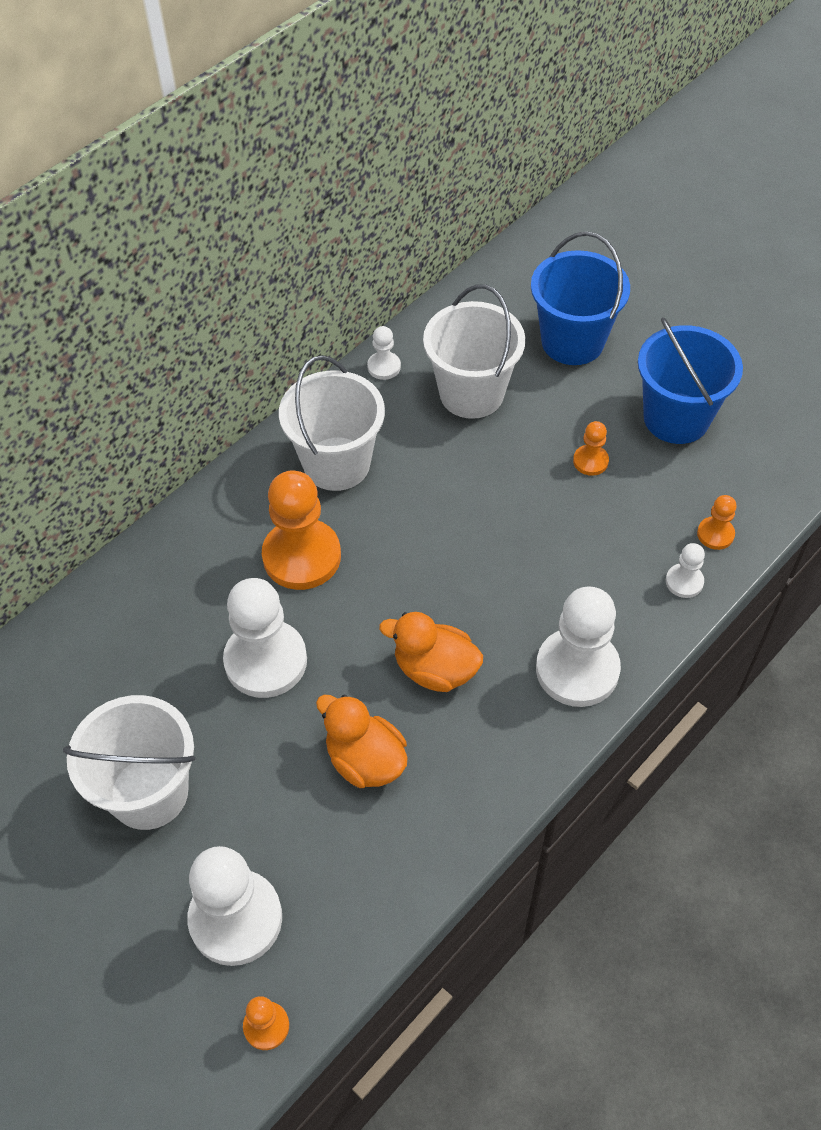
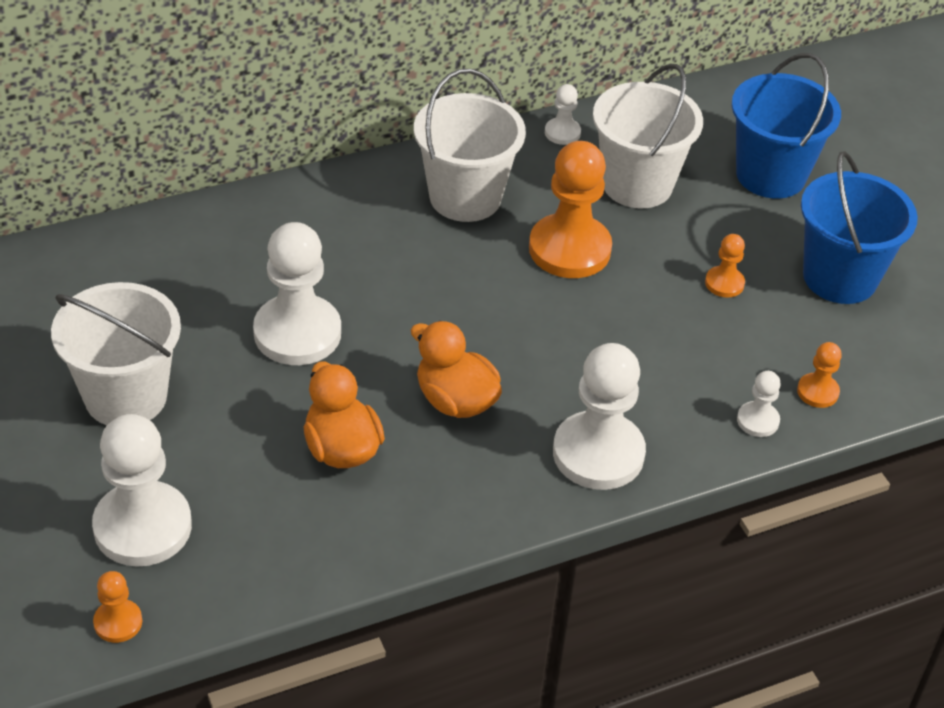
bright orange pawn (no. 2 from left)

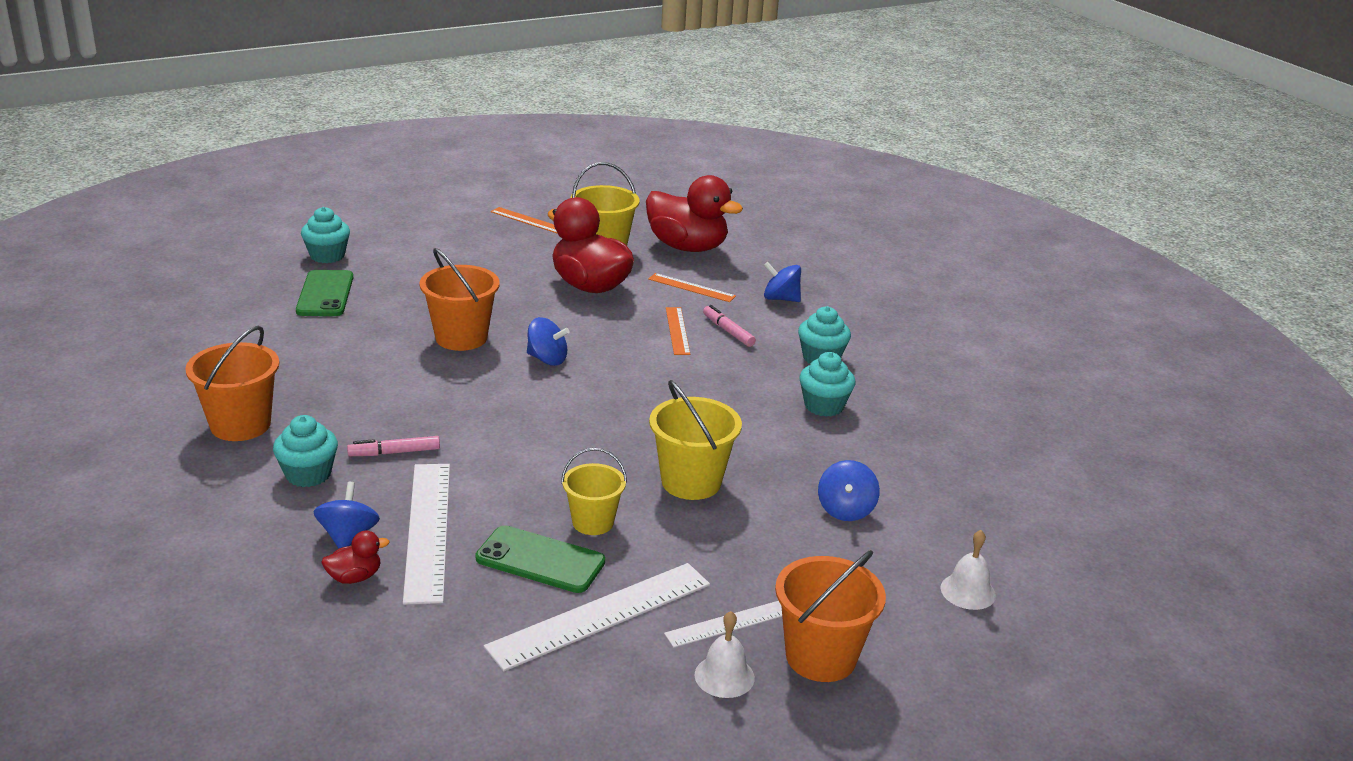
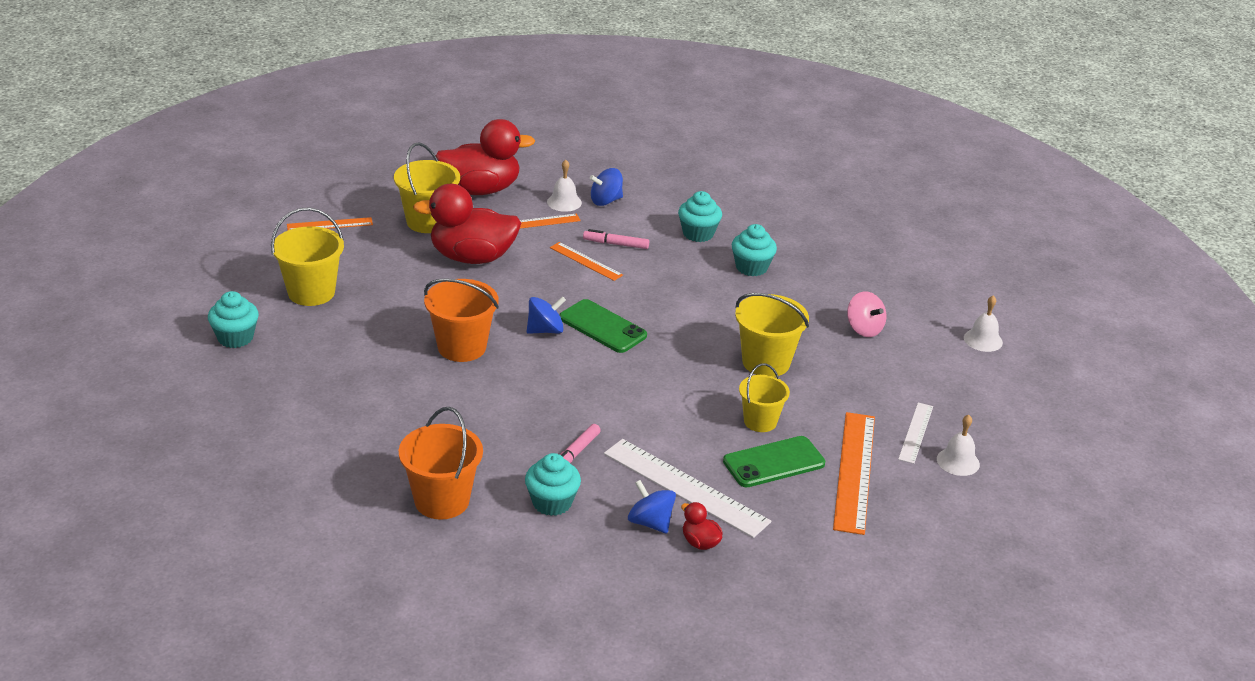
bright yellow pail (no. 1 from left)
white hand bell (no. 1 from left)
emerald phone (no. 1 from left)
red rubber duck (no. 3 from left)
bright orange straightedge (no. 4 from left)
pink spinning top
bright orange pail (no. 3 from left in the first image)

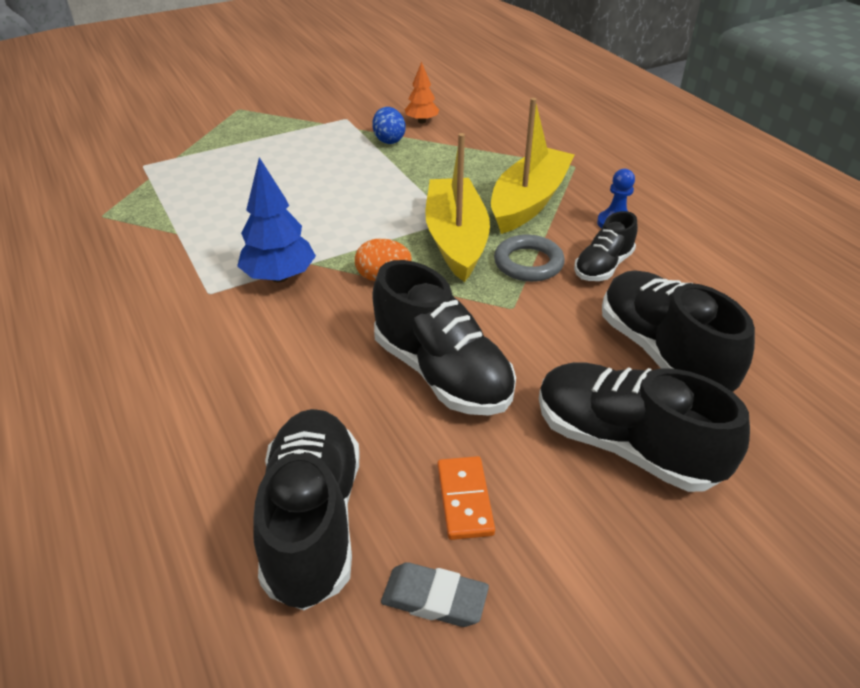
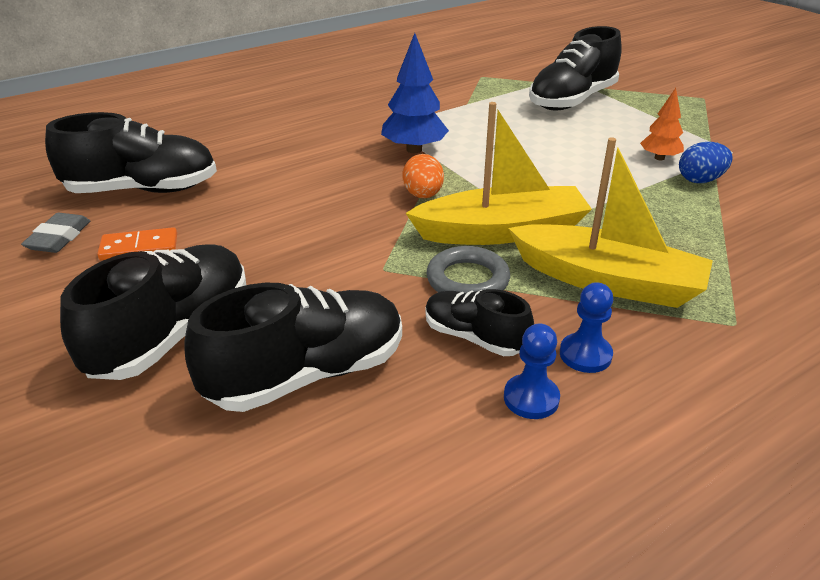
blue pawn (no. 1 from left)
jet-black sneaker (no. 5 from left)
bright orange tree

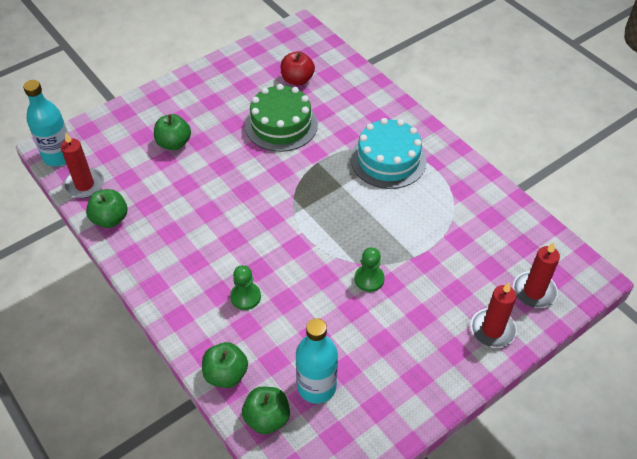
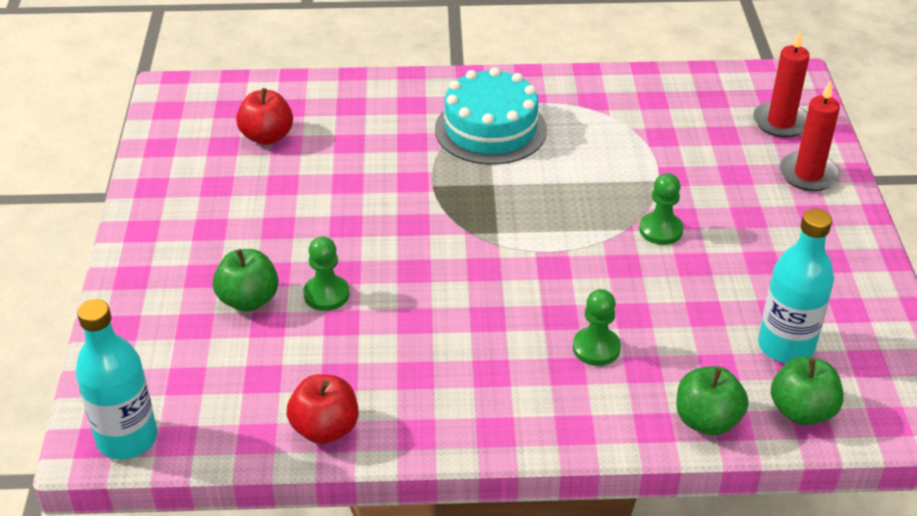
red apple (no. 2 from left)
emerald pawn (no. 1 from left)
red pillar candle (no. 1 from left in the first image)
emerald gateau

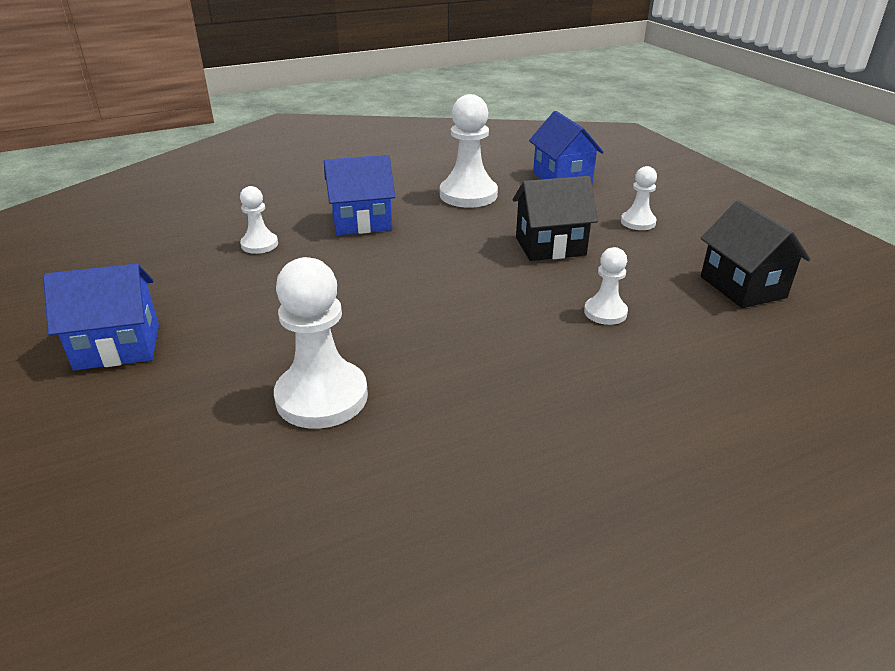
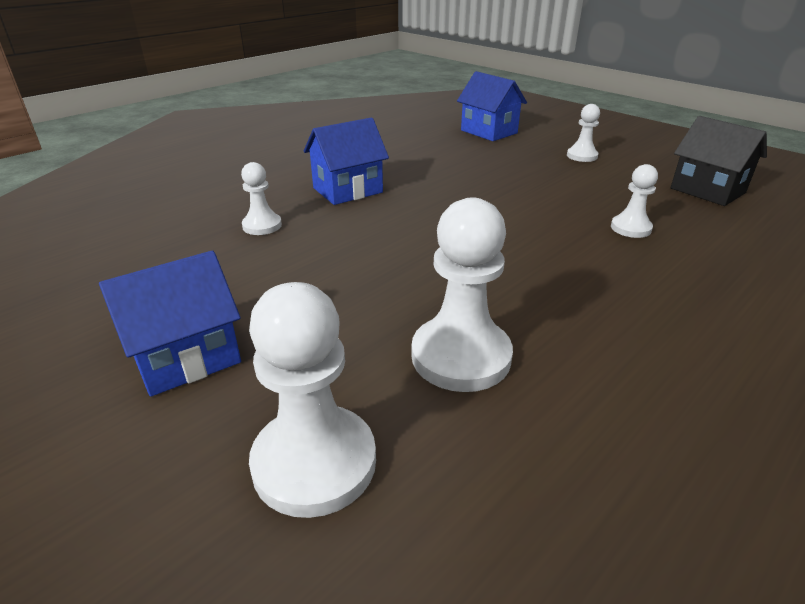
white pawn (no. 2 from left)
jet-black cottage (no. 1 from left in the first image)

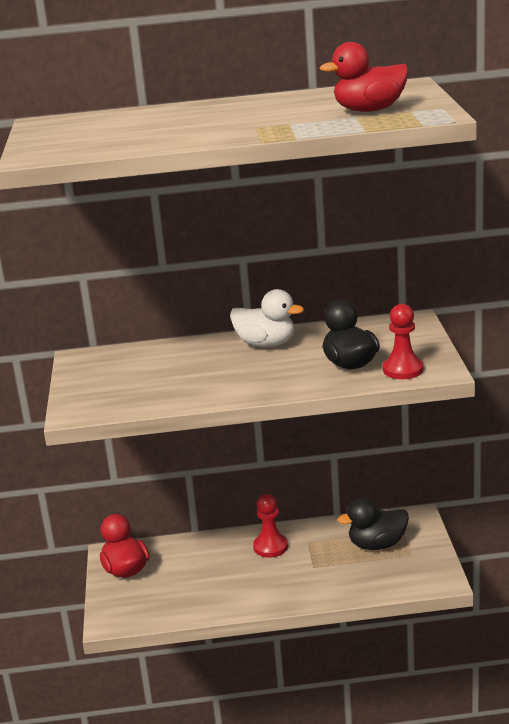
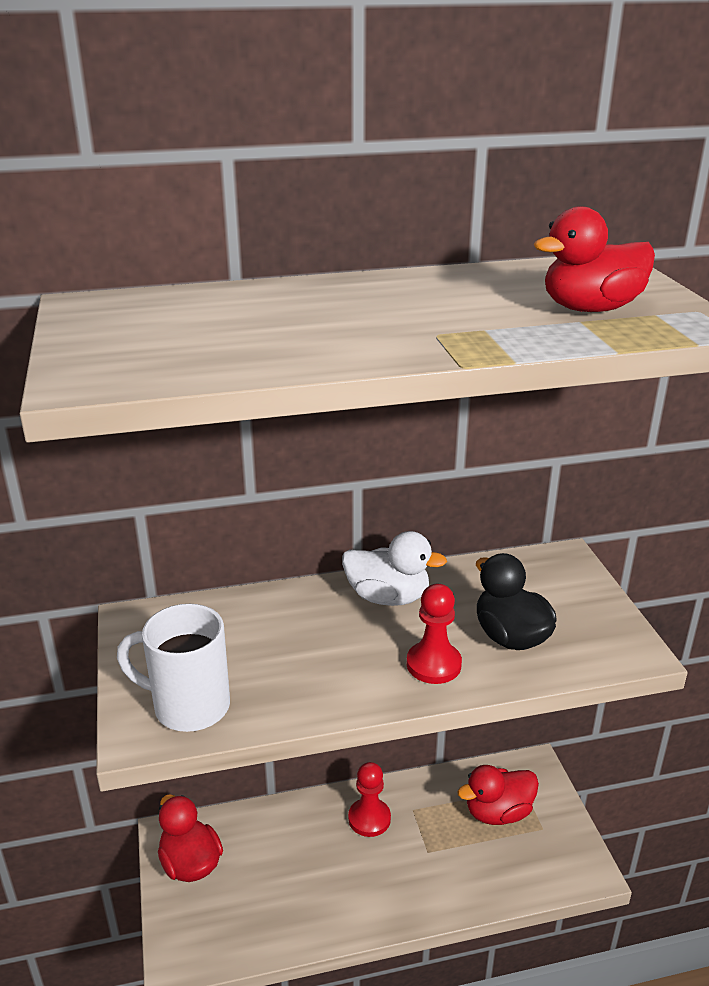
white coffee mug
red pawn (no. 2 from left)
red rubber duck (no. 2 from left)

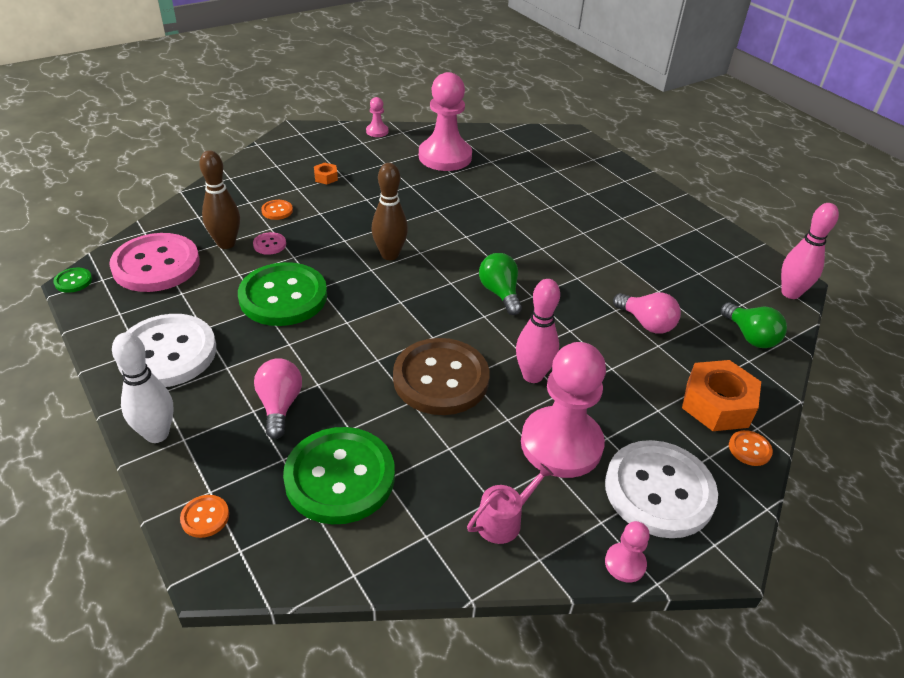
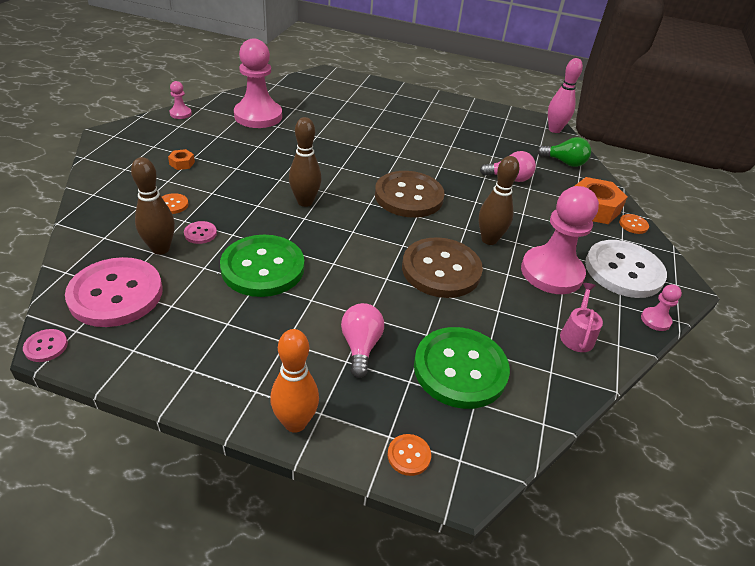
pink shirt button (no. 1 from left)
bright orange bowling pin
pink light bulb (no. 1 from left)
brown shirt button (no. 1 from left)
brown bowling pin (no. 3 from left)
white shirt button (no. 1 from left in the first image)

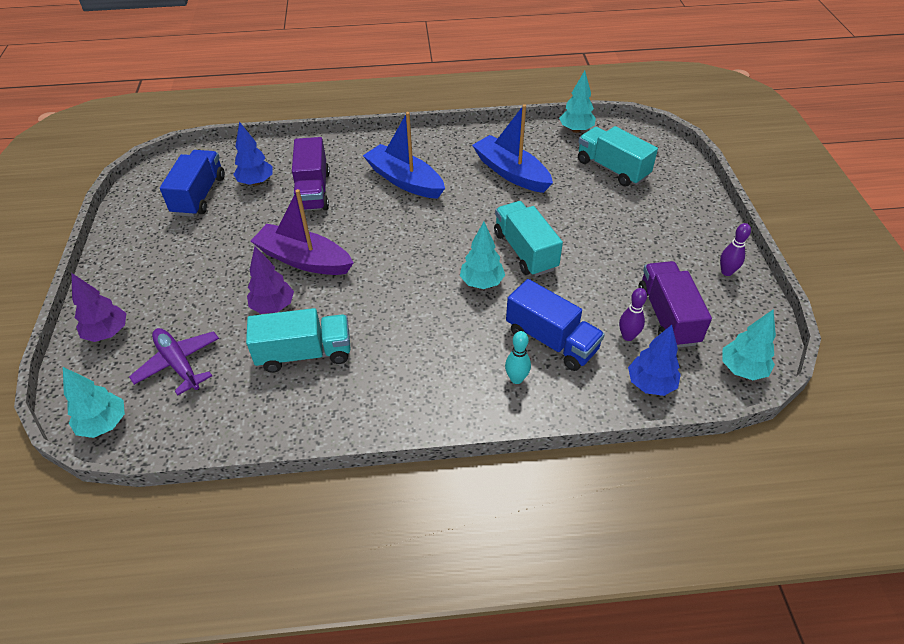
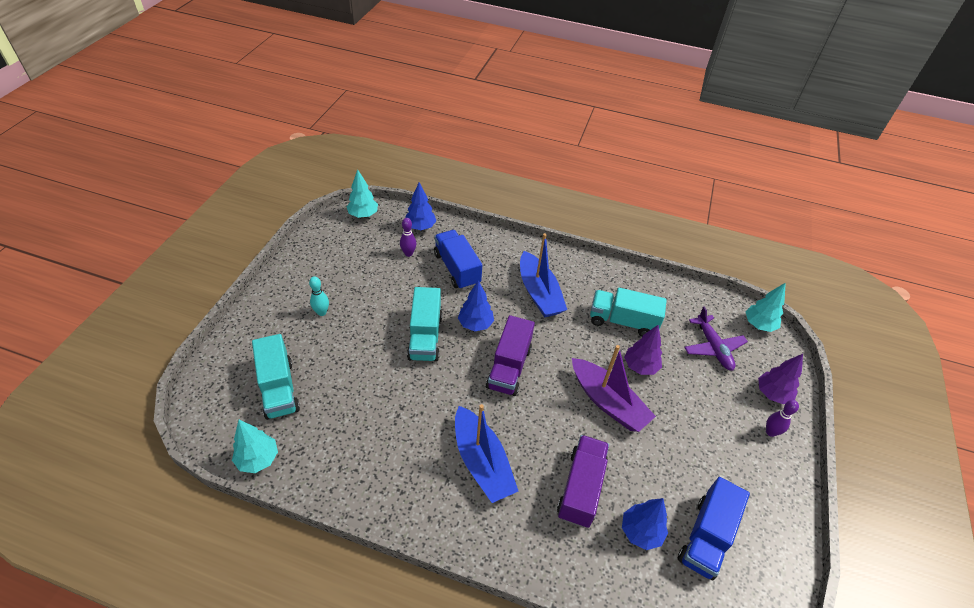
aqua bowling pin
blue tree (no. 2 from left)
royal purple toy truck (no. 1 from left)
blue sailboat (no. 2 from left)
royal purple bowling pin (no. 2 from left)

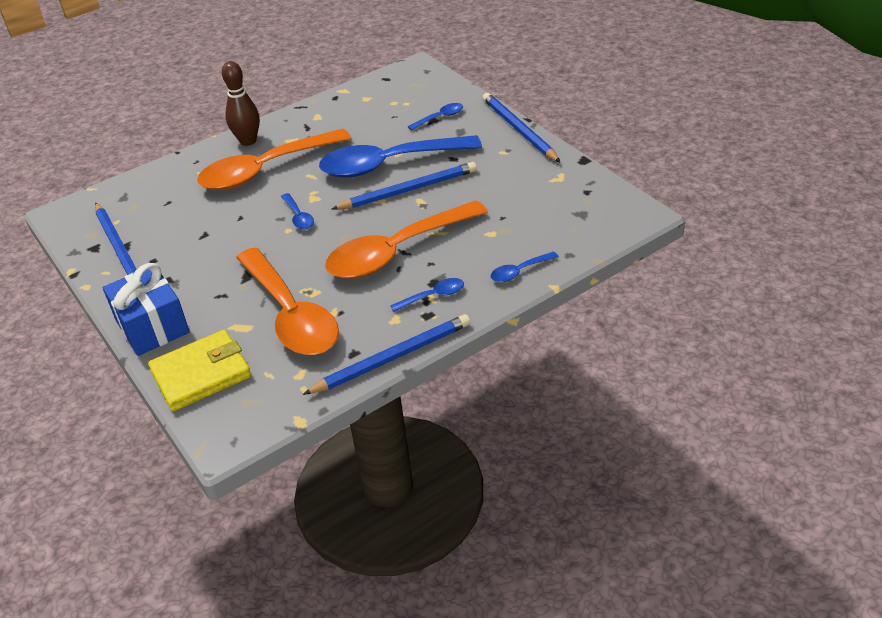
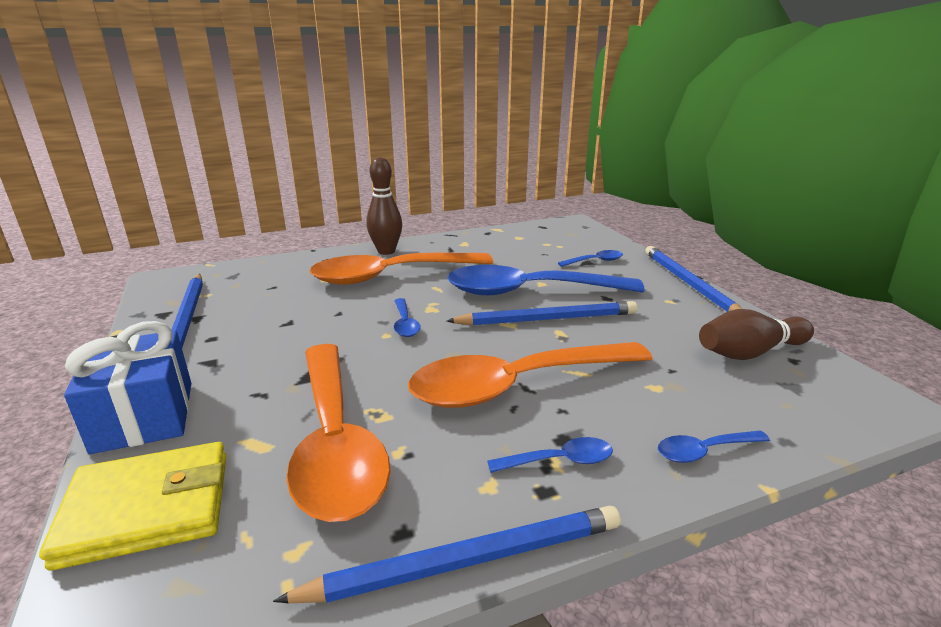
brown bowling pin (no. 2 from left)

